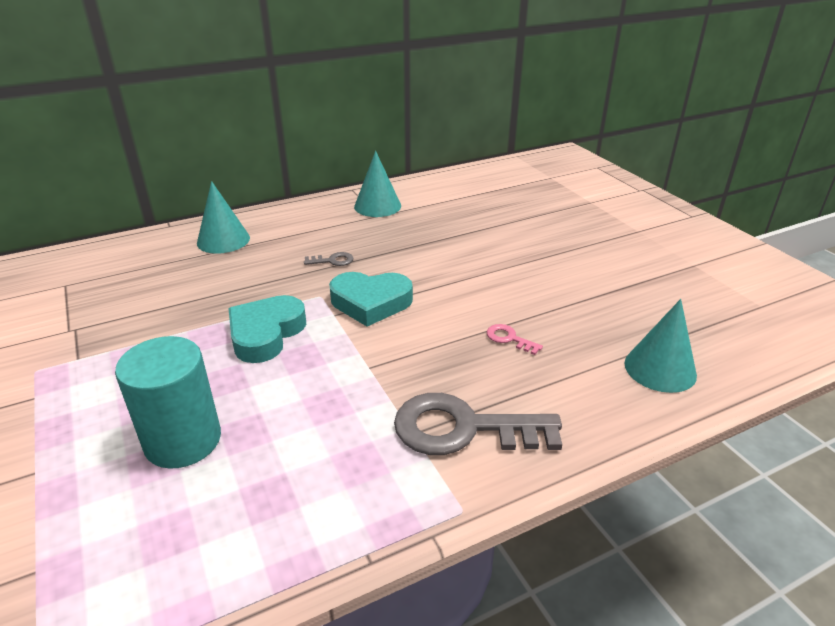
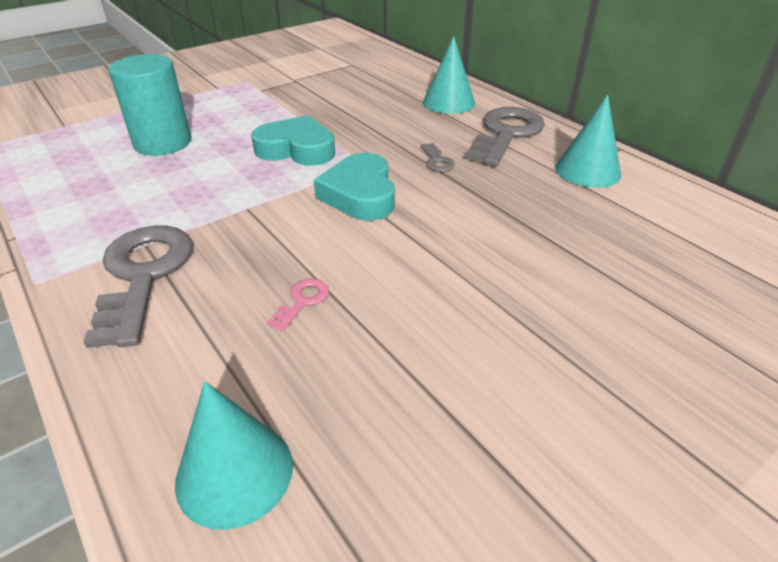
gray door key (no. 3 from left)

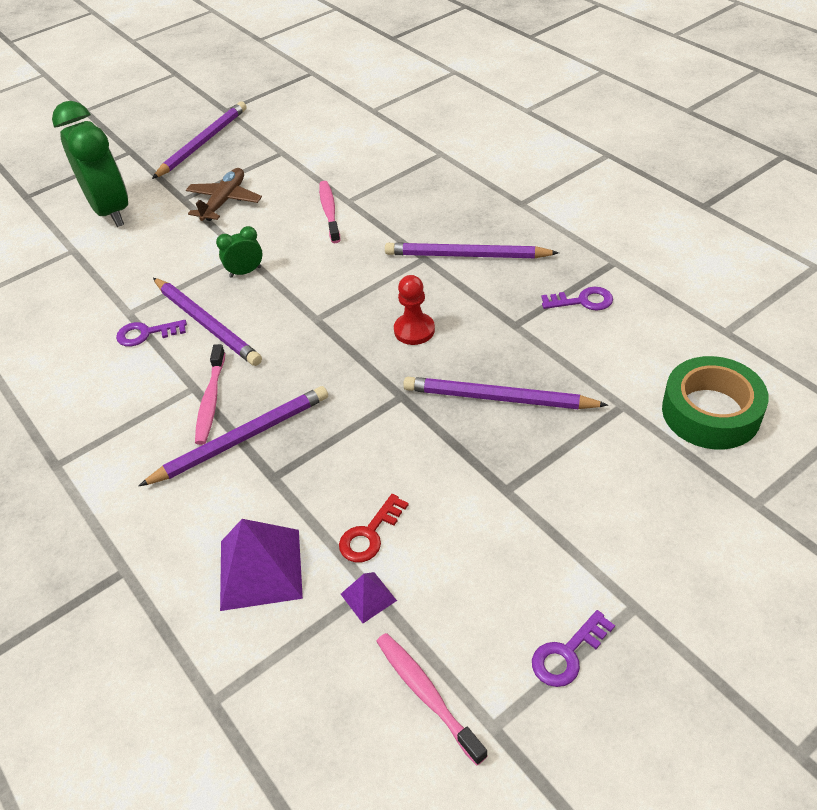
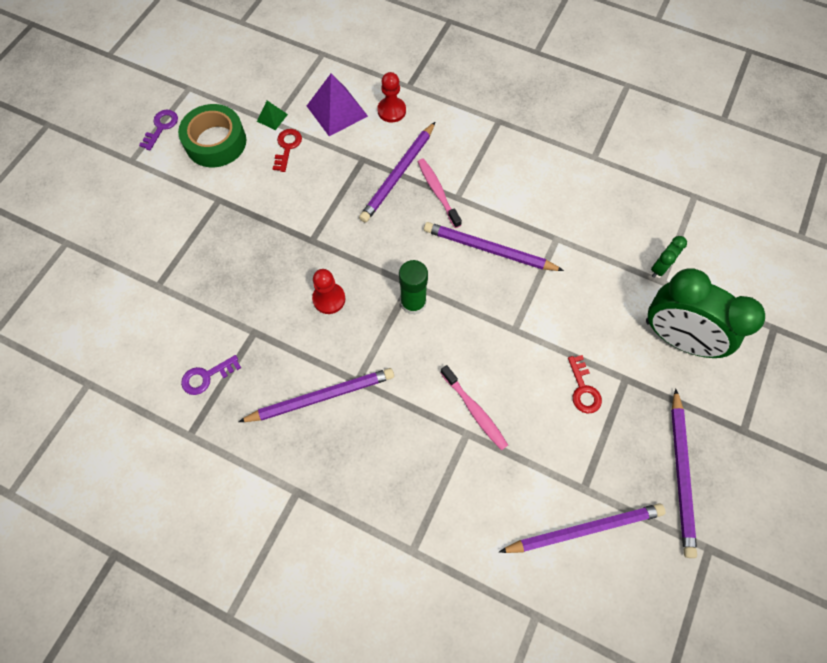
emerald tape
emerald pyramid shape
red pawn (no. 2 from left)
emerald stick of glue
royal purple wooden pencil (no. 4 from left)
red door key (no. 2 from left)
emerald clock (no. 1 from left)
royal purple door key (no. 1 from left in the first image)
pink tooth brush (no. 3 from left in the first image)

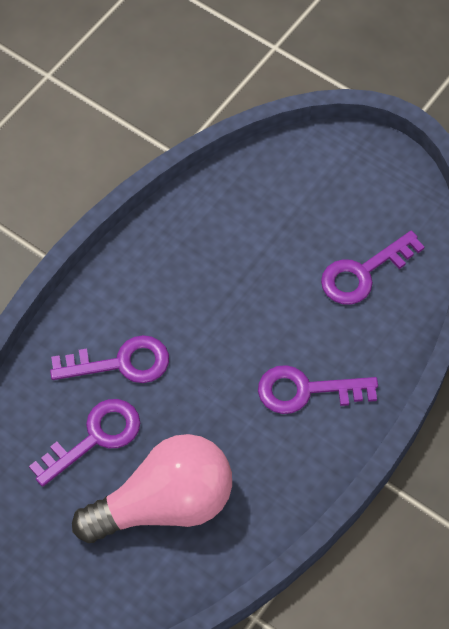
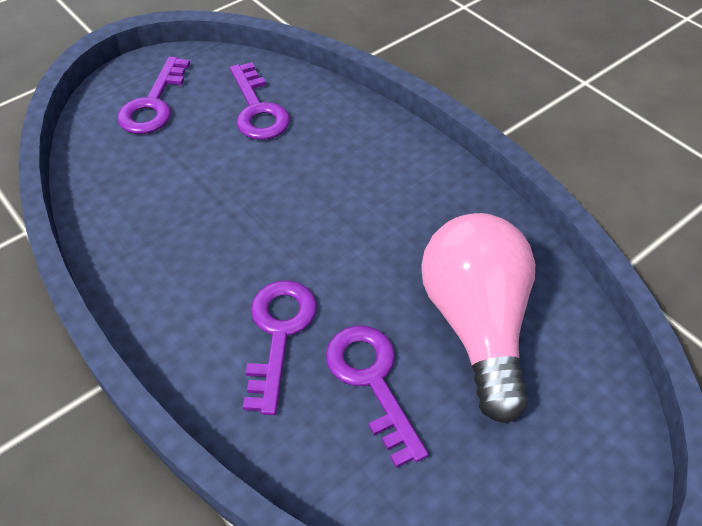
royal purple door key (no. 1 from left)

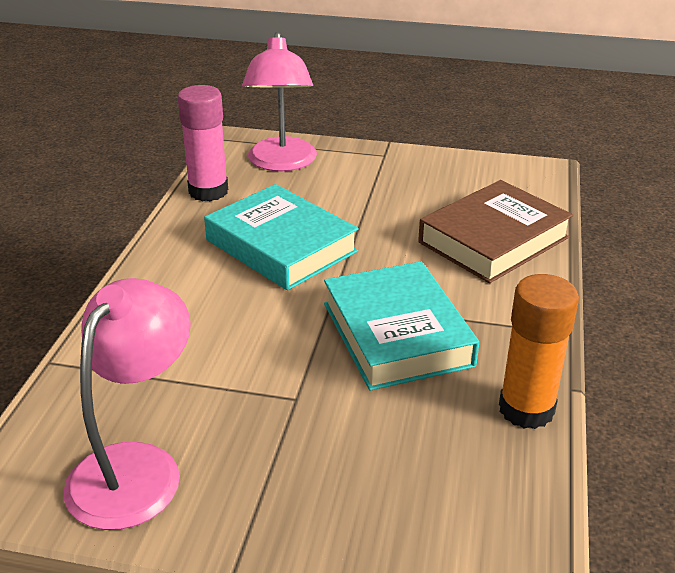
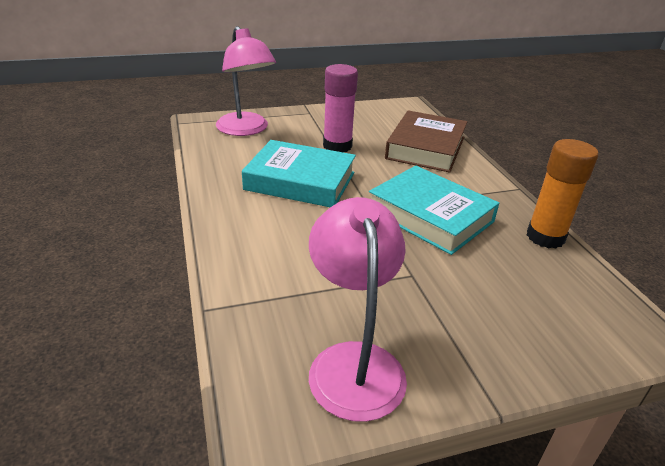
pink stick of glue

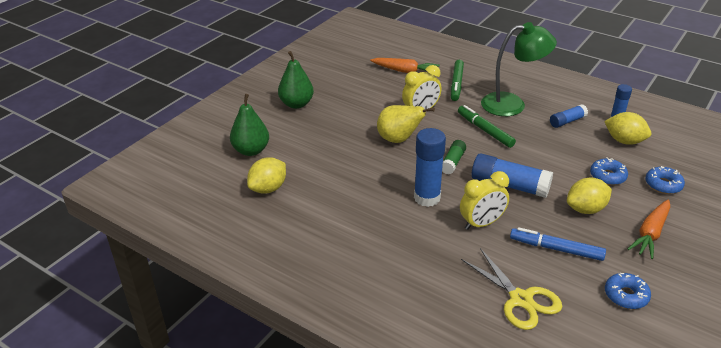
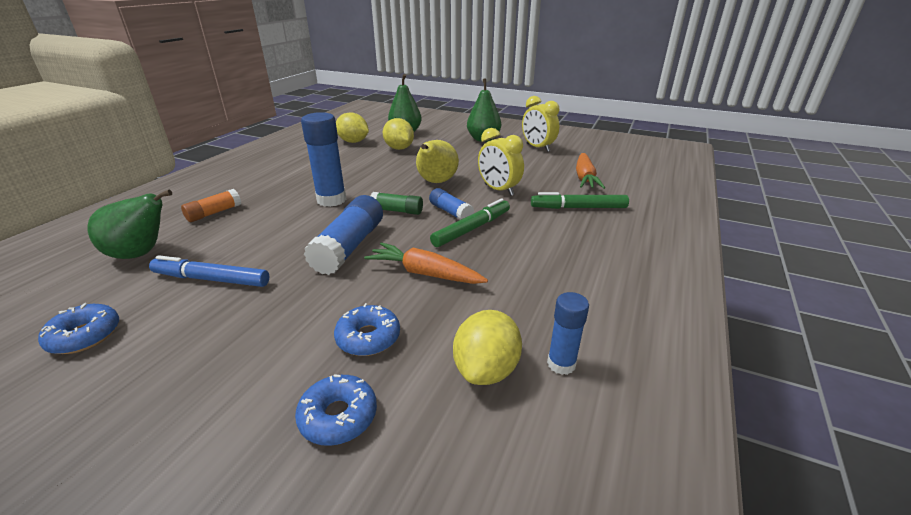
emerald pear fruit (no. 1 from left)
blue felt pen
bright orange stick of glue
bright orange carrot (no. 1 from left)
bright yellow citrus fruit (no. 2 from left)
blue stick of glue (no. 3 from left)
bright yellow clock (no. 2 from left)
emerald lamp

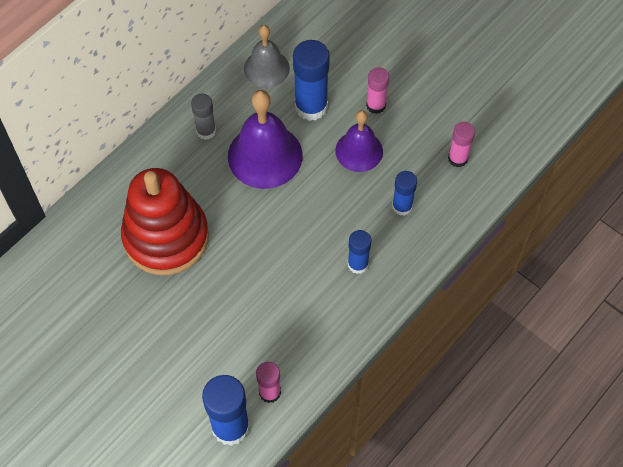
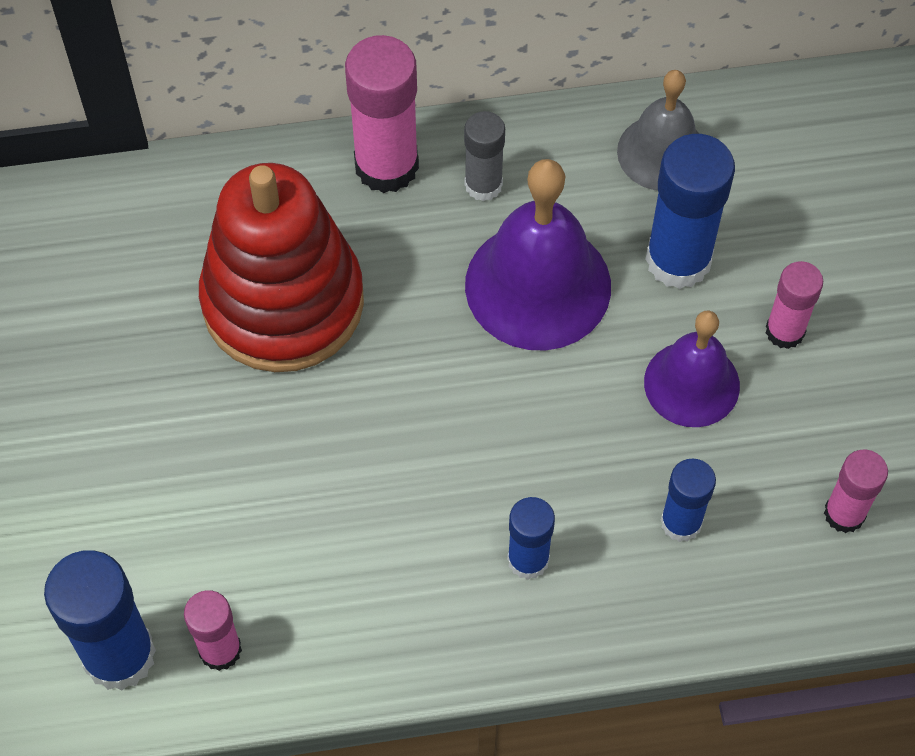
pink stick of glue (no. 2 from left)

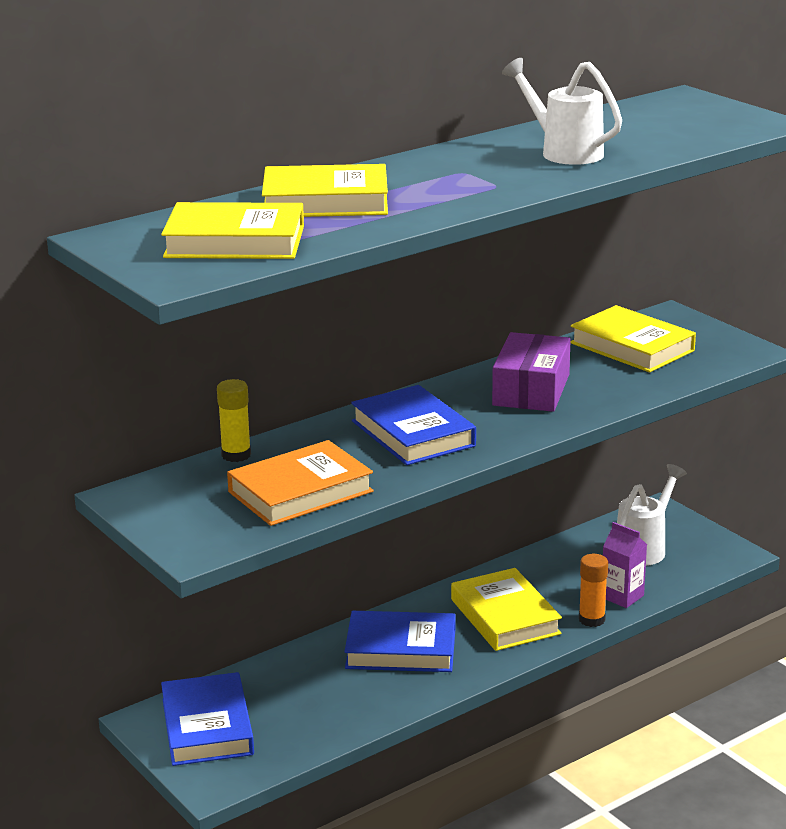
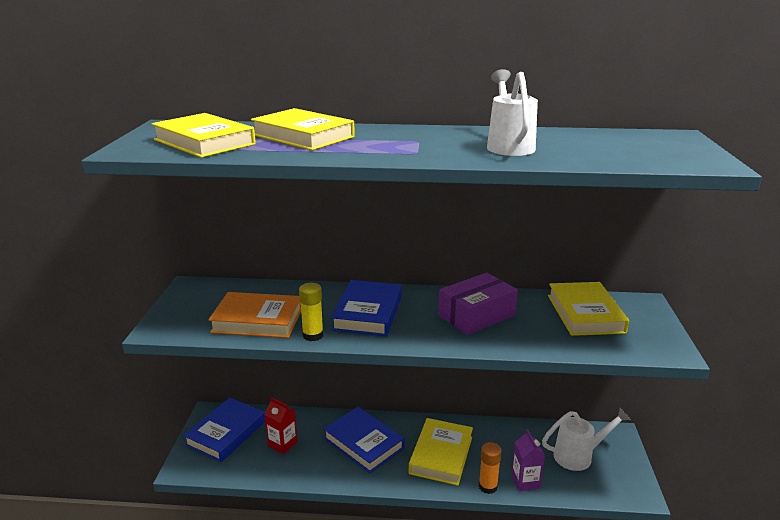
red juice carton
bright yellow stick of glue

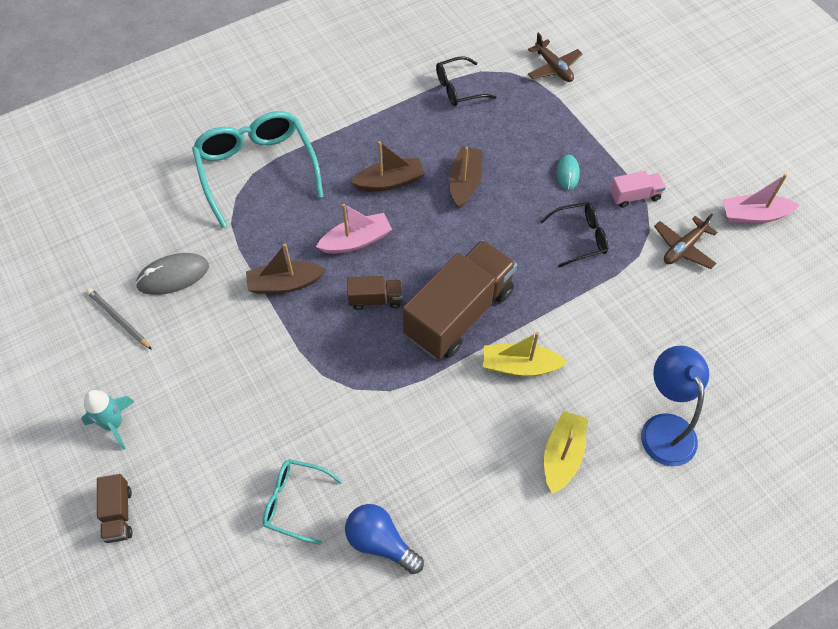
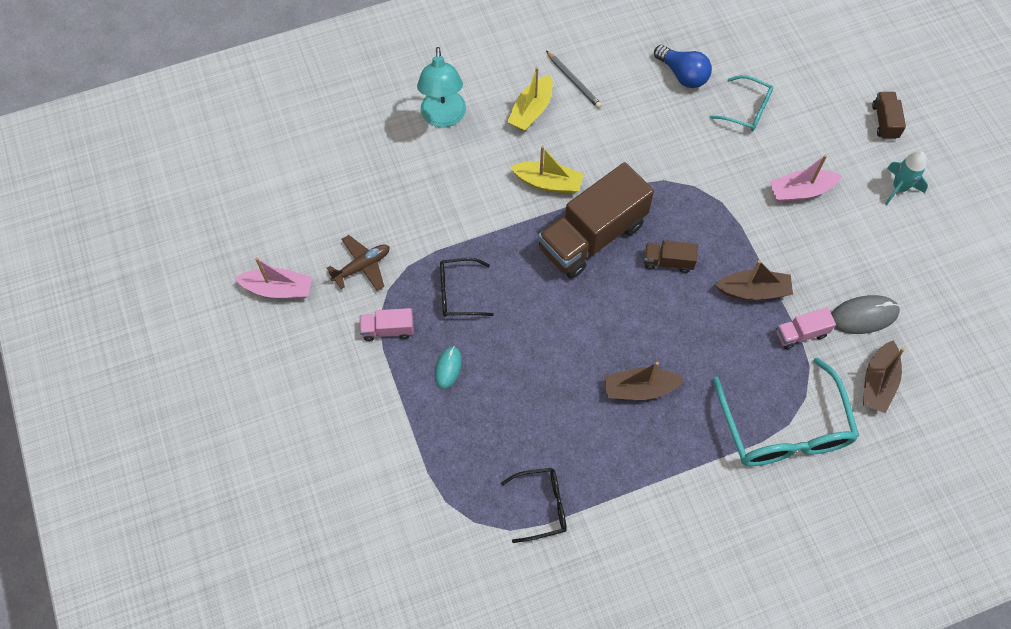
aqua lamp
gray wooden pencil
pink sailboat (no. 2 from left)
pink toy truck (no. 2 from left)
brown sailboat (no. 3 from left)
brown plane (no. 1 from left in the first image)

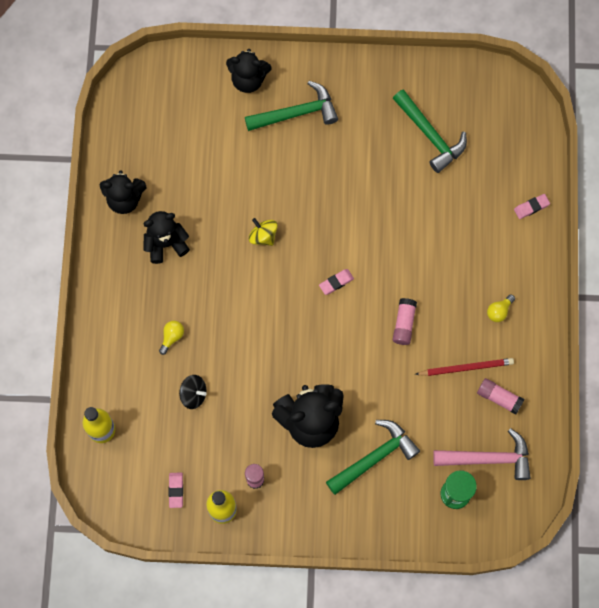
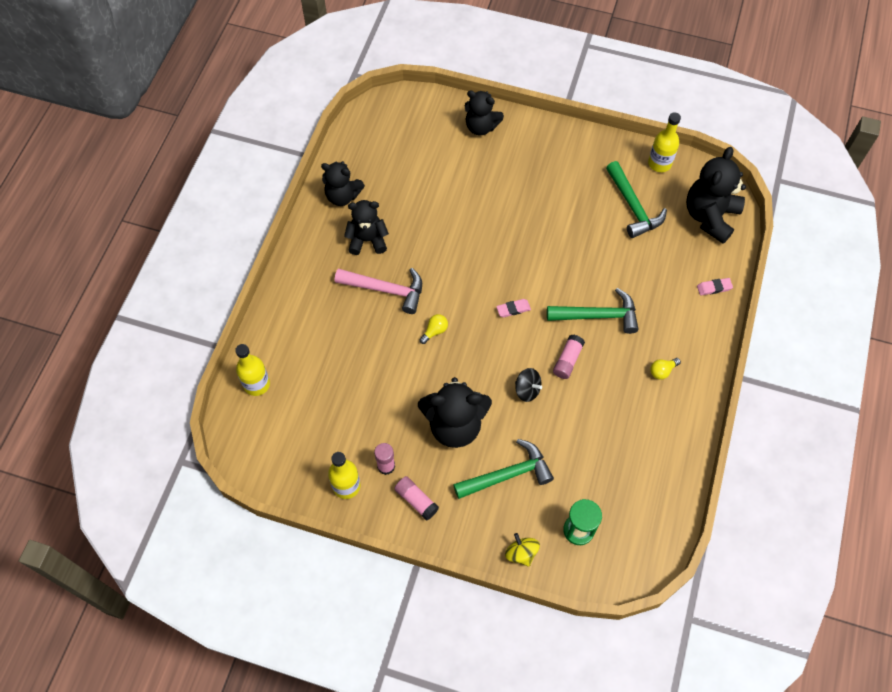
pink carpenter's hammer
pink stick of glue (no. 2 from left)
bright yellow light bulb (no. 1 from left)
bright yellow spinning top
jet-black spinning top
emerald carpenter's hammer (no. 2 from left)
bright yellow drink bottle (no. 3 from left)
jet-black stuffed bear (no. 5 from left)
pink eraser (no. 1 from left in the first image)
red wooden pencil

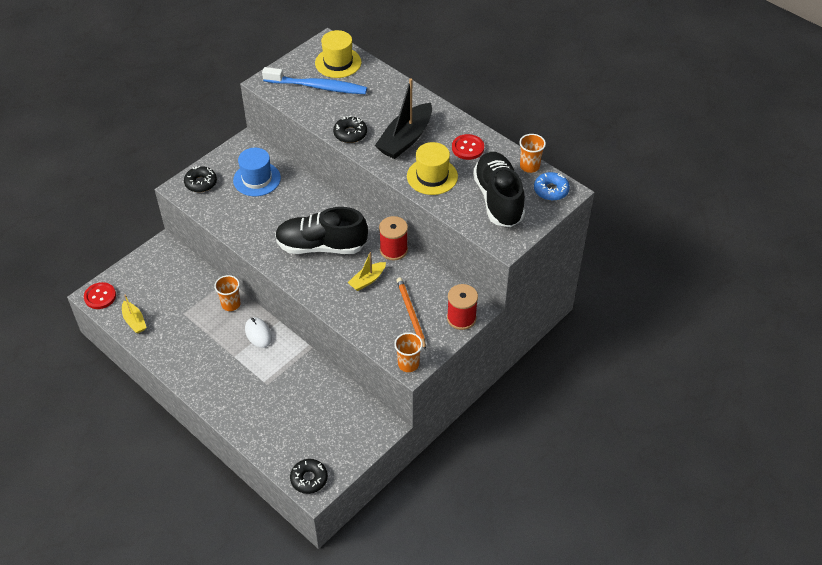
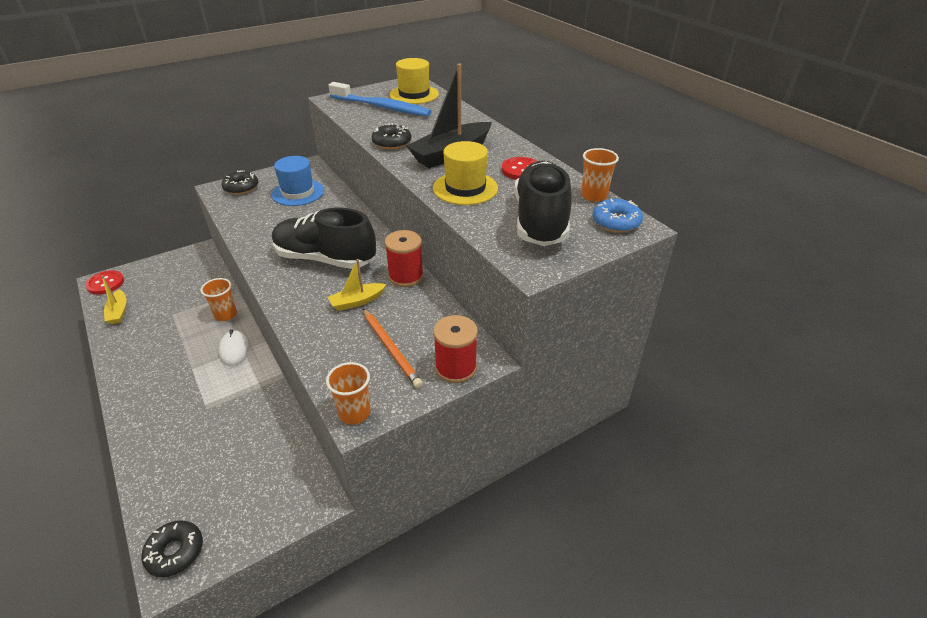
bright orange wooden pencil

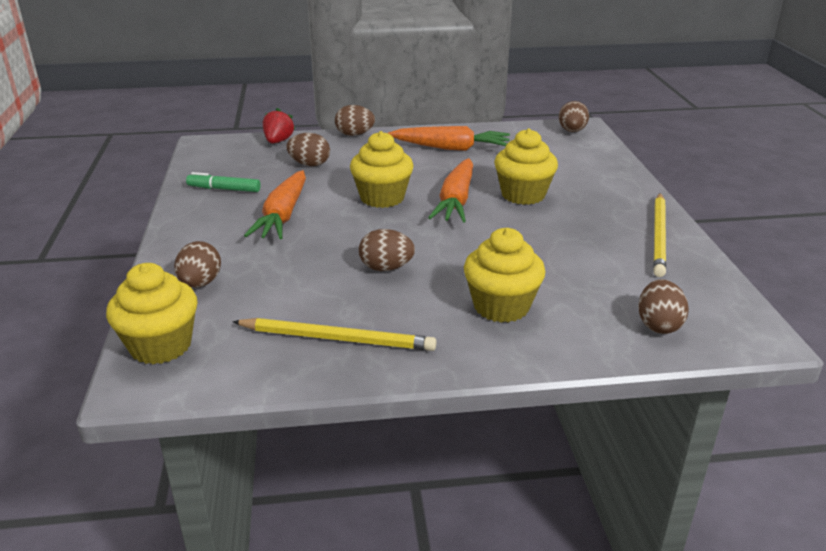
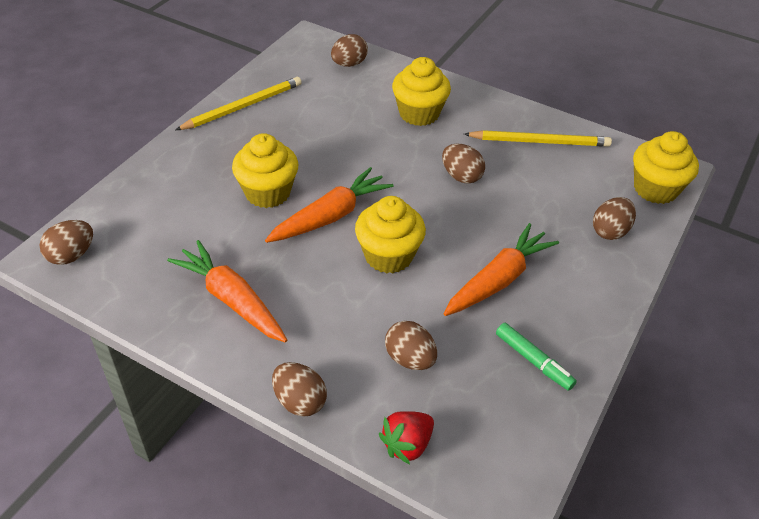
bright yellow wooden pencil (no. 2 from left)

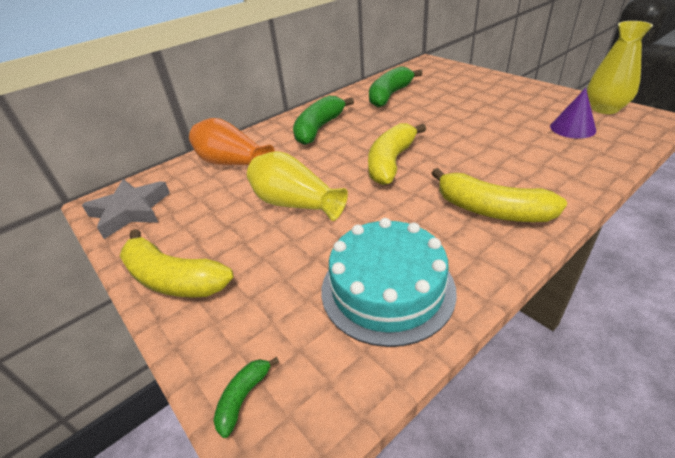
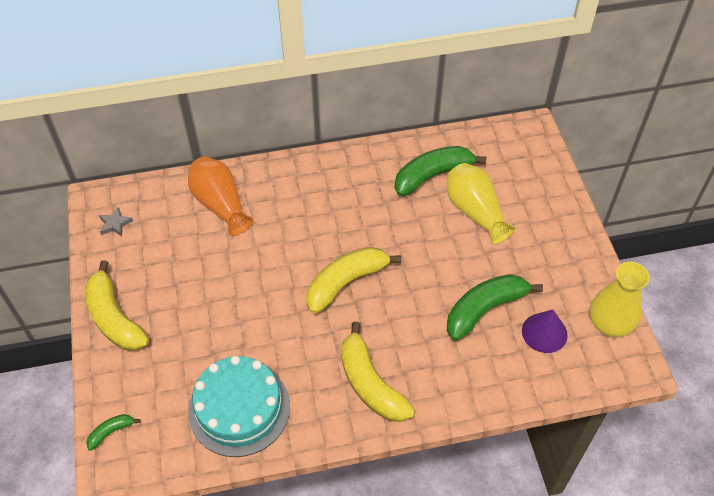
gray star shape
bright yellow tall vase (no. 1 from left)
emerald banana fruit (no. 3 from left)

